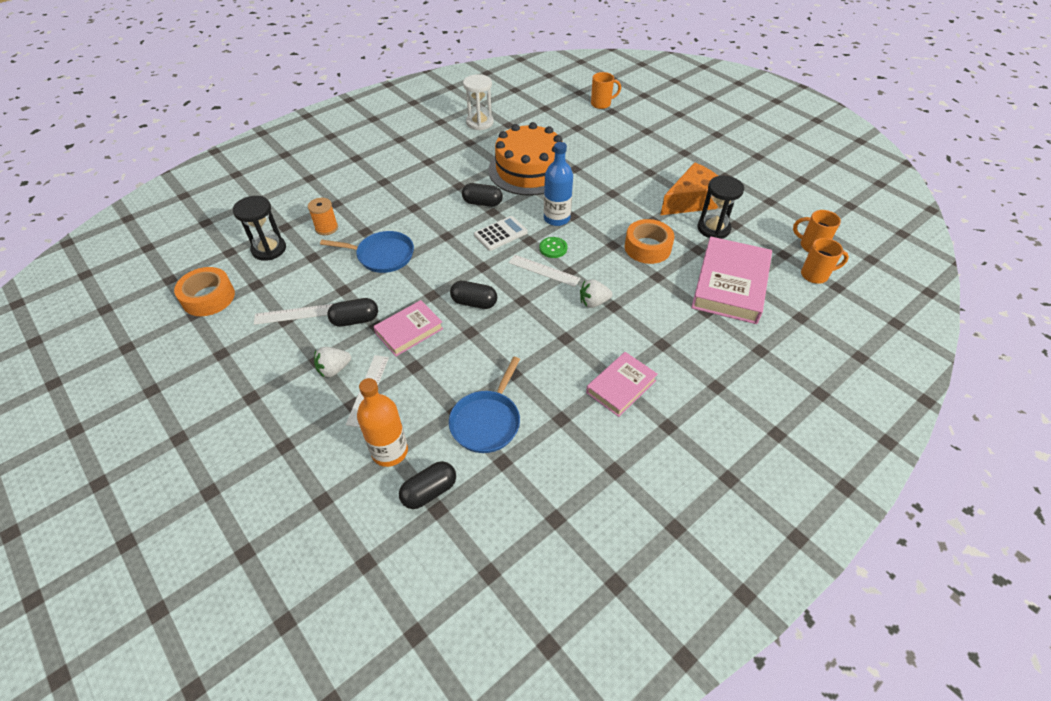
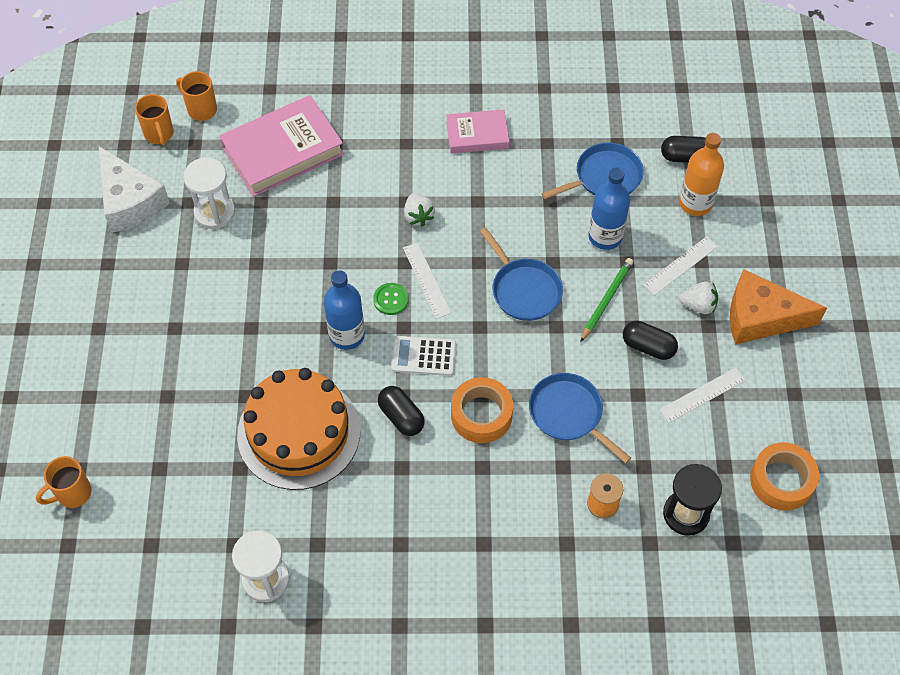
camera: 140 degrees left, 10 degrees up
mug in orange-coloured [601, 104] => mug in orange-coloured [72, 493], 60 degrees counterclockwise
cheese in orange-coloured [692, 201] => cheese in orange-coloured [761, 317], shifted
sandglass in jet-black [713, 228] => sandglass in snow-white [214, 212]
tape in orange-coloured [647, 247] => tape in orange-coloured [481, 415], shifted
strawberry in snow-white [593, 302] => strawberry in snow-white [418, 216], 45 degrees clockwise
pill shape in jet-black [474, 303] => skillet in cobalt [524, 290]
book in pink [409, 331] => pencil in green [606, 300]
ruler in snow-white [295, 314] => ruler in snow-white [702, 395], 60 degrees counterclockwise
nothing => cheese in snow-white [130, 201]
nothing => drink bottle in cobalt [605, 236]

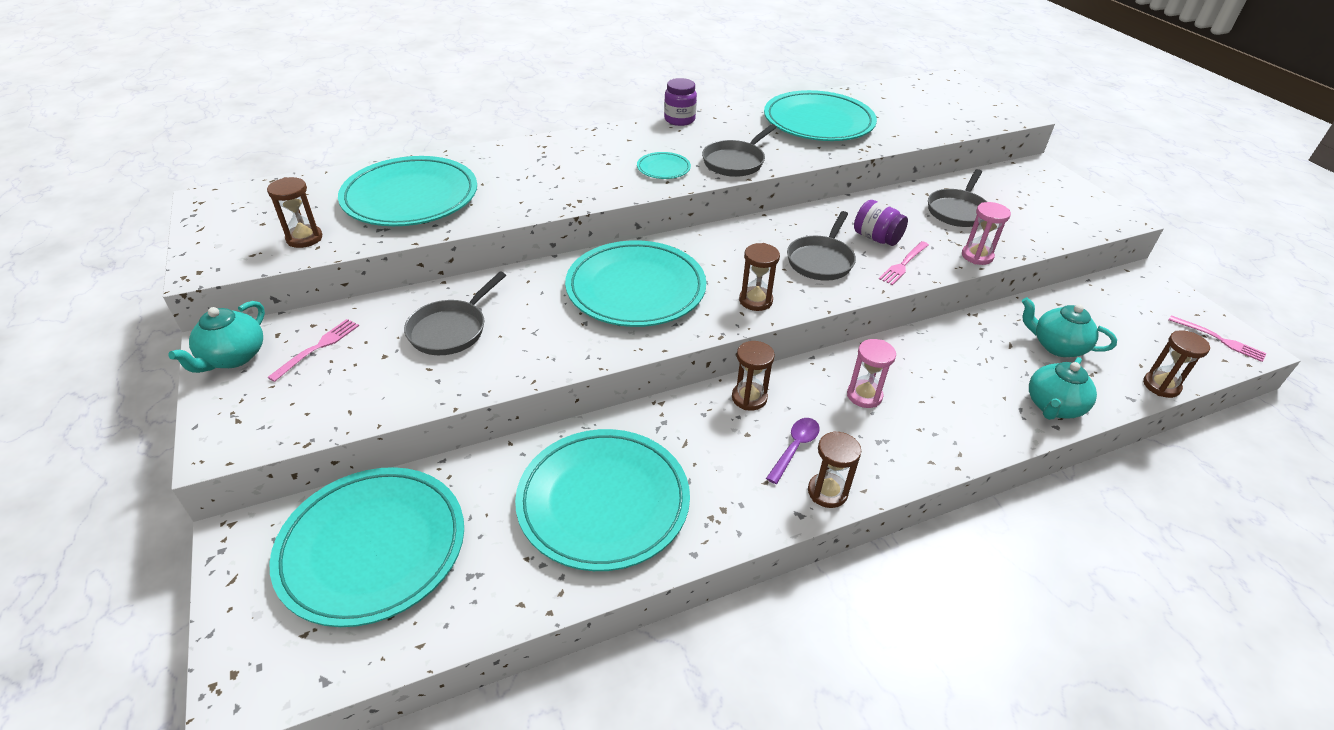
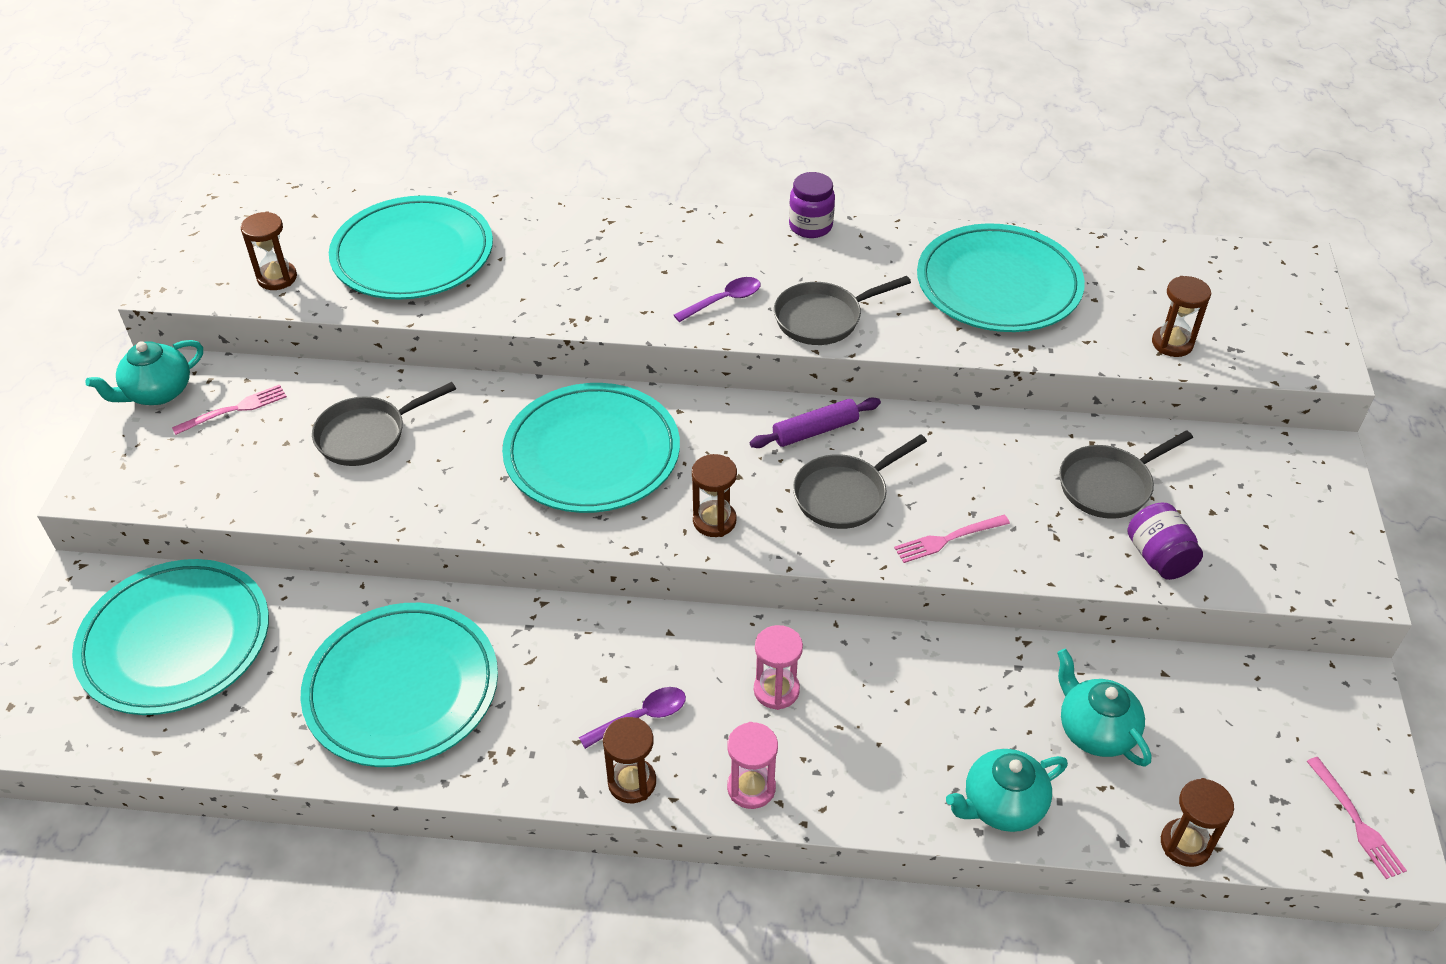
camera: 30 degrees right, 5 degrees up
dinner plate in teal [663, 168] => tablespoon in purple [724, 300]
jar in purple [876, 238] => jar in purple [1158, 557], shifted
sandglass in pink [977, 256] => sandglass in pink [751, 788], shifted
sandglass in brown [749, 398] => sandglass in brown [1172, 343], shifted
nothing => pastry roller in purple [815, 431]

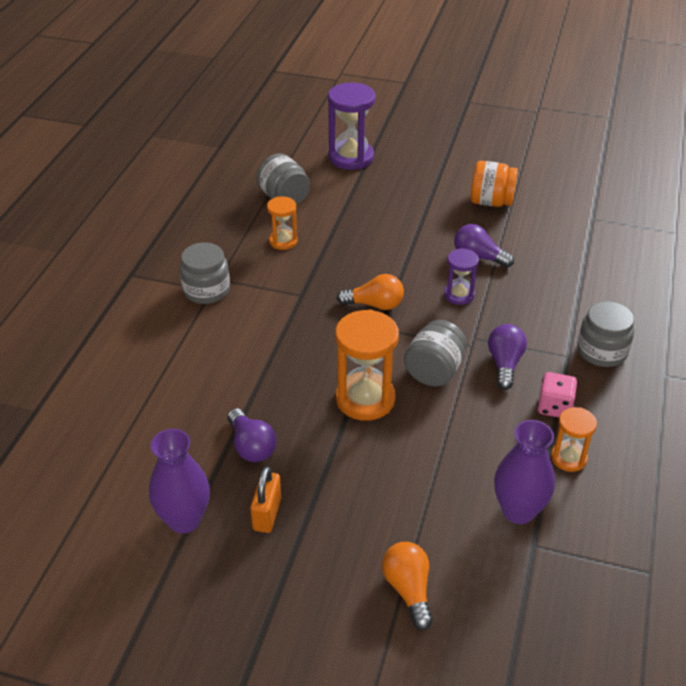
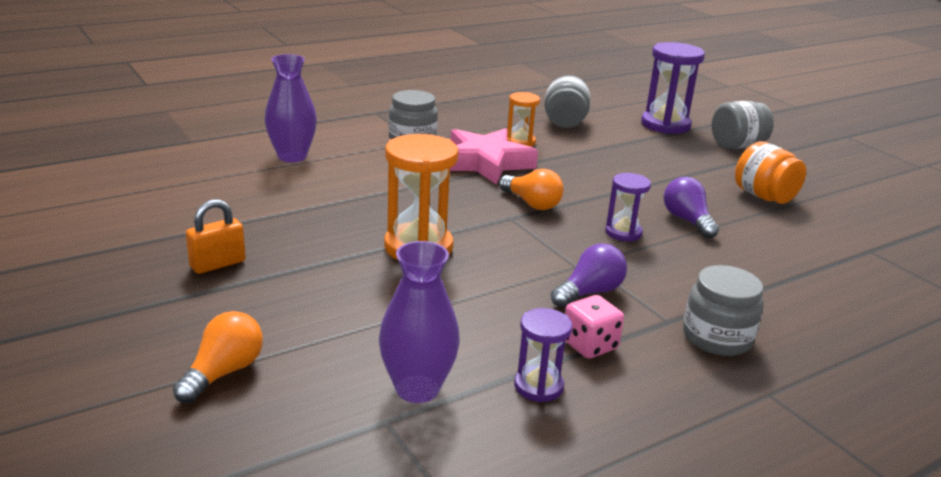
camera: 40 degrees right, 15 degrees down
jar in gray [434, 371] => jar in gray [737, 146], shifted
sandglass in orange-coloured [568, 458] => sandglass in purple [538, 386]
bulb in purple [251, 446] => nothing
tall vase in purple [184, 520] => tall vase in purple [292, 156], shifted
nothing => star shape in pink [485, 163]

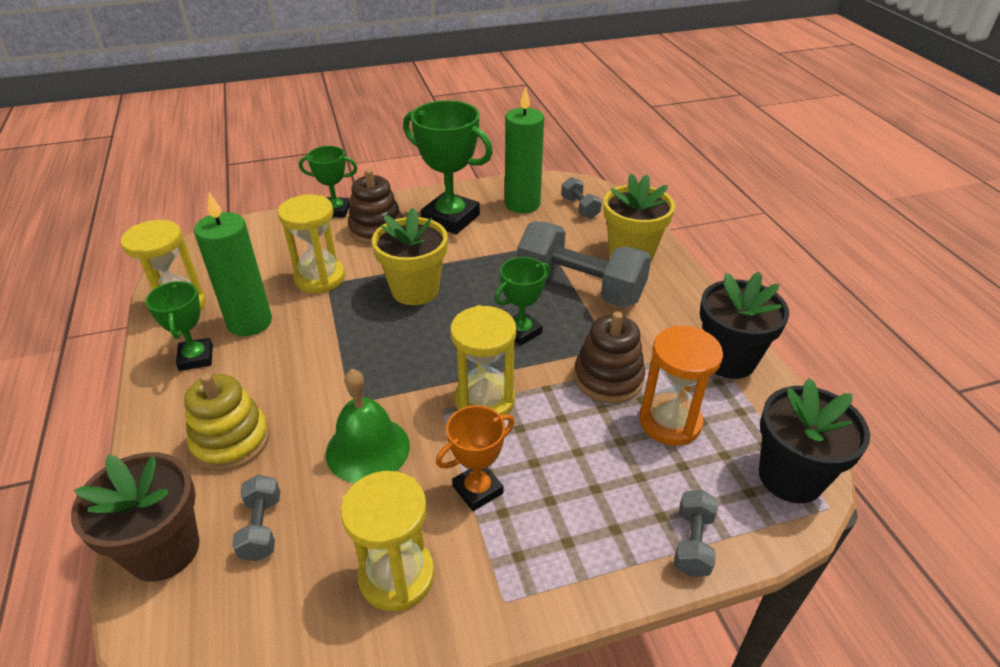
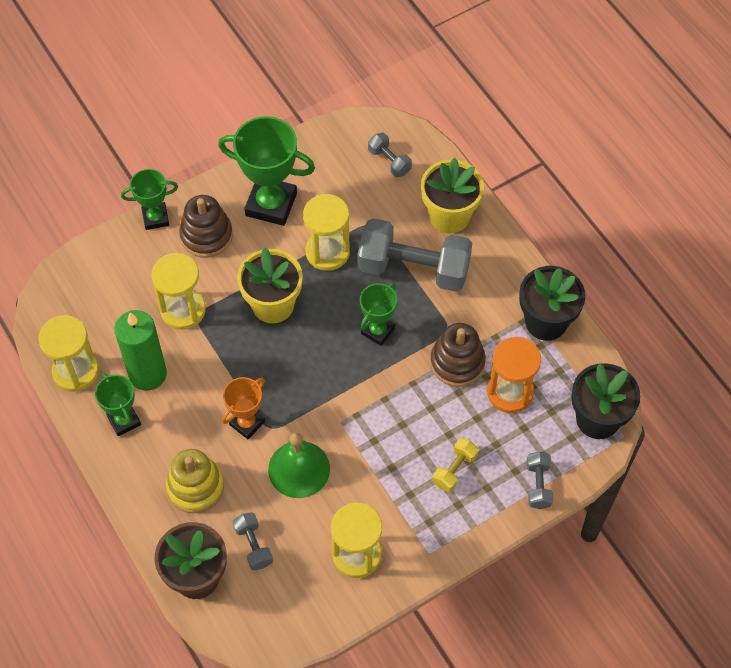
camera: 15 degrees left, 20 degrees up
wax candle in green [522, 204] => nothing
sandglass in bright yellow [484, 400] => sandglass in bright yellow [327, 252], shifted
trophy in orange-coloured [477, 489] => trophy in orange-coloured [247, 423], shifted
nothing => hand weight in bright yellow [454, 470]

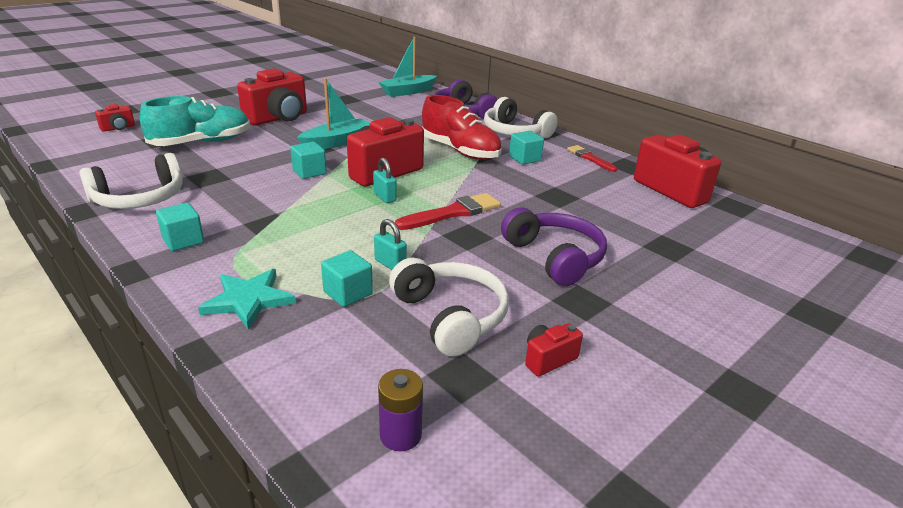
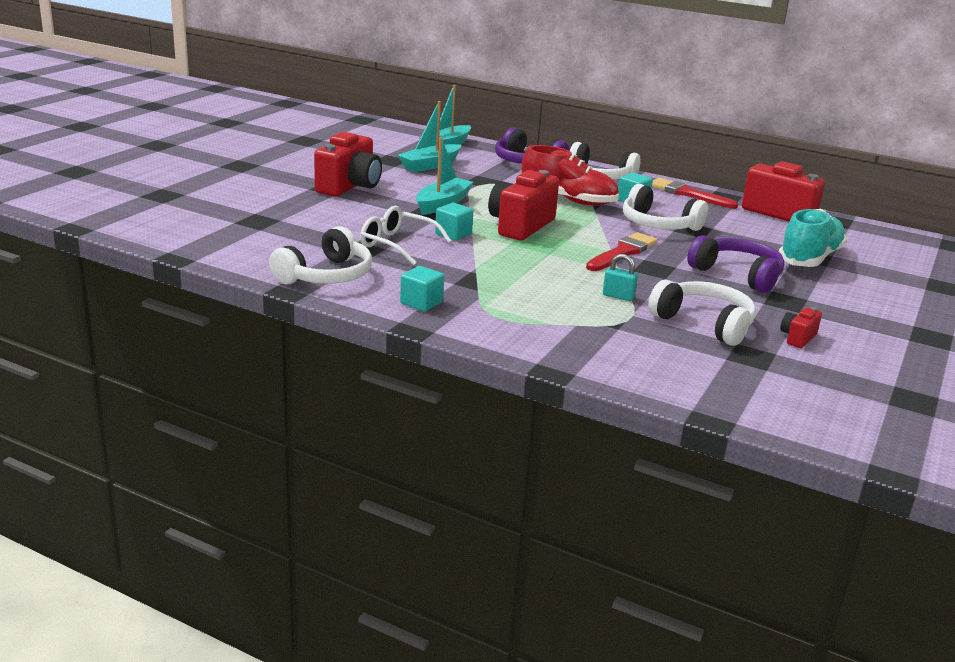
camera: 20 degrees left, 5 degrees down
shoe in teal [202, 143] => shoe in teal [809, 258], shifted
photo camera in red [118, 128] => nothing
paint brush in red [590, 158] => paint brush in red [688, 194], x1.50
lock in teal [385, 197] => nothing
solid cube in teal [348, 293] => nothing
star shape in teal [248, 300] => nothing
power cell in purple [400, 435] => nothing
nothing => sailboat in teal [430, 165]
nothing => headphones in snow-white [658, 225]
nothing => spectacles in snow-white [397, 244]

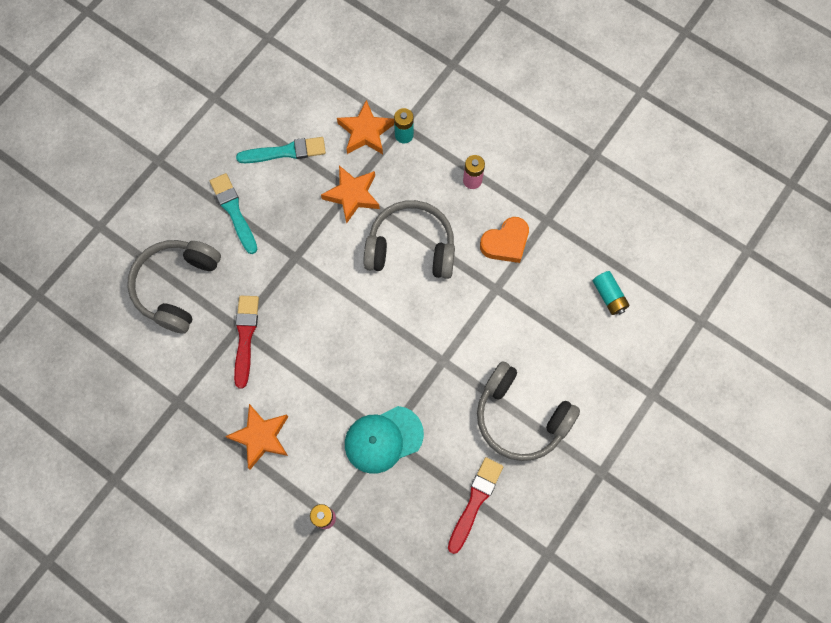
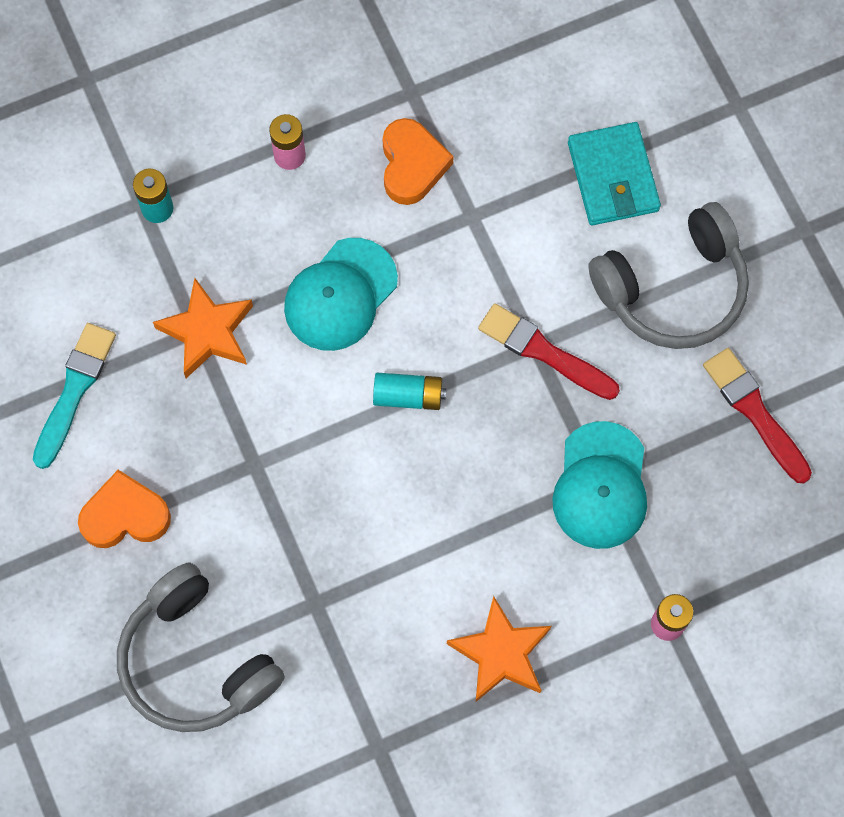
camera: 60 degrees left, 0 degrees up
star shape in orange-coloured [366, 132] => nothing
paint brush in teal [234, 211] => heart in orange-coloured [125, 515]
headphones in gray [411, 247] => peaked cap in teal [340, 295]
power cell in teal [609, 296] => power cell in teal [408, 396], shifted
paint brush in red [245, 337] => paint brush in red [544, 352], shifted
nothing => wallet in teal [613, 177]

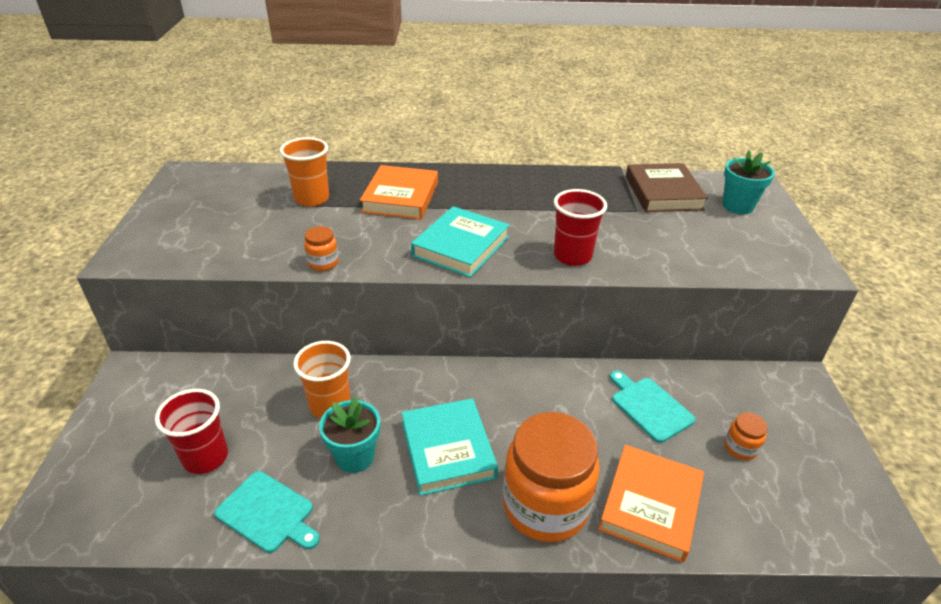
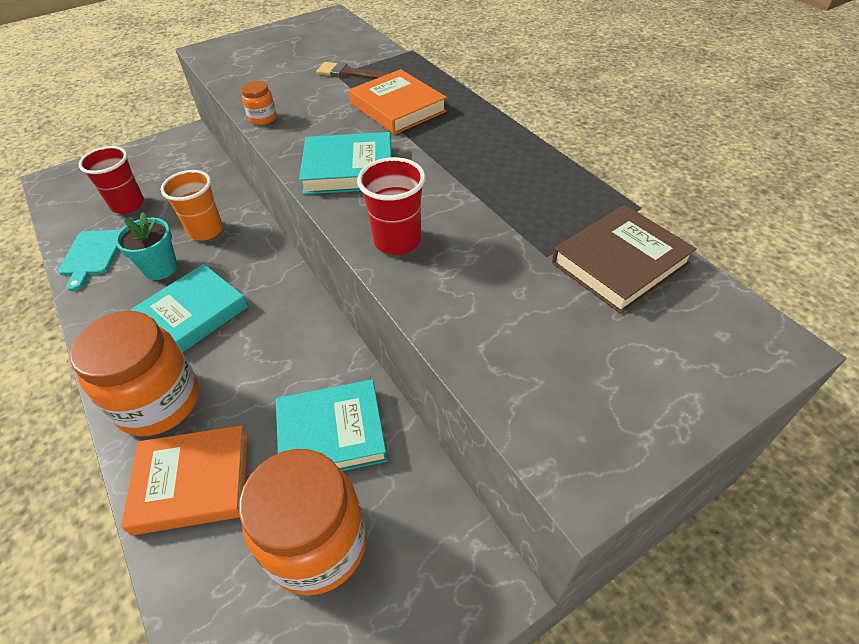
camera: 60 degrees right, 10 degrees up
cup in orange-coloured [312, 199] => paint brush in brown [349, 73]
flower pot in teal [737, 206] => nothing
book in orange-coloured [400, 197] => book in orange-coloured [398, 107], 75 degrees clockwise
chopping board in teal [649, 407] => book in teal [332, 433]
jar in orange-coloured [740, 448] => jar in orange-coloured [317, 543], x2.40

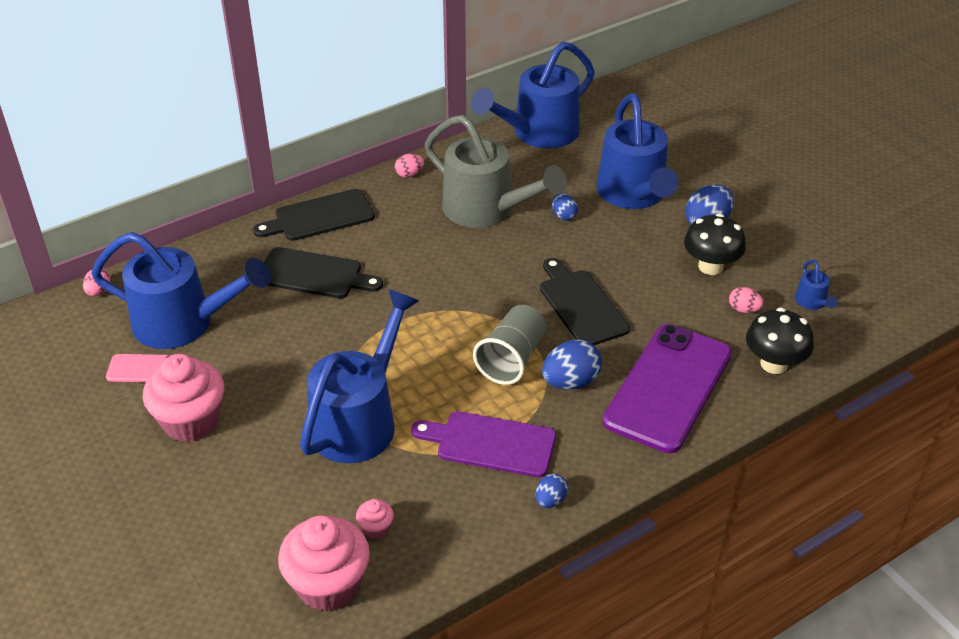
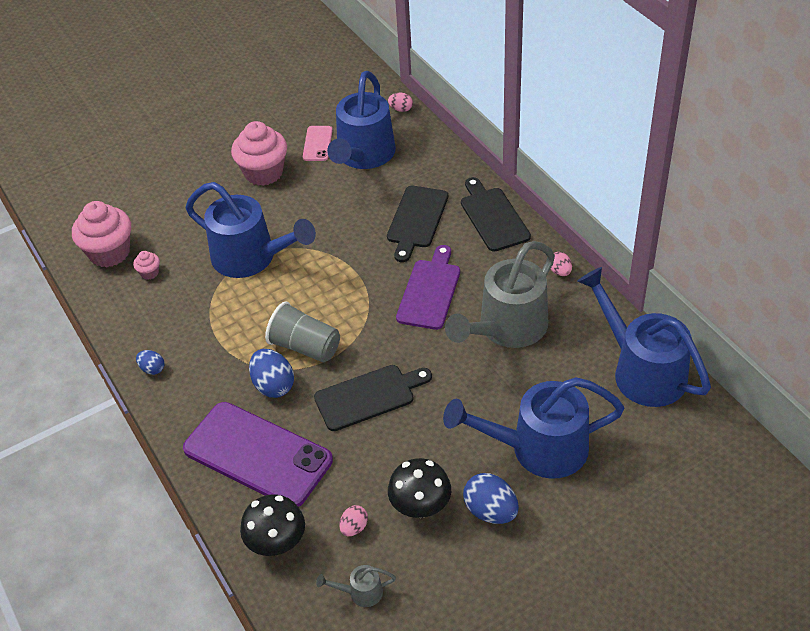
camera: 95 degrees right, 5 degrees up
egg shape in cobalt [563, 216] => nothing
watering can in cobalt [812, 303] => watering can in gray [360, 592]
chopping board in purple [490, 444] => chopping board in purple [430, 291], shifted

